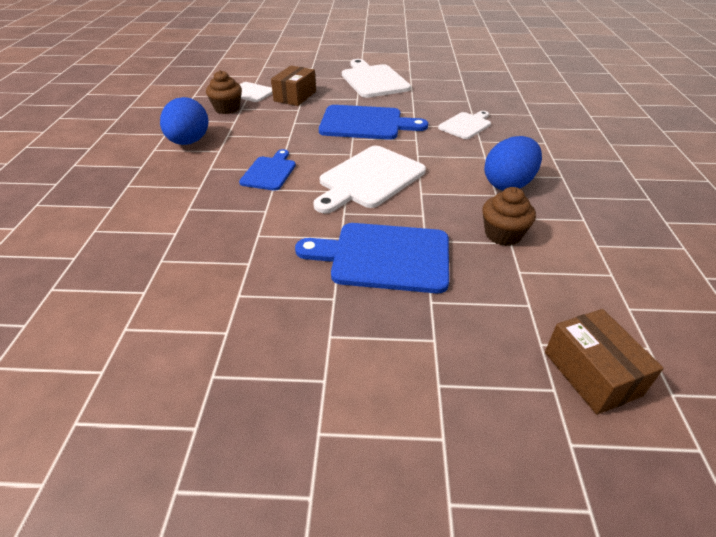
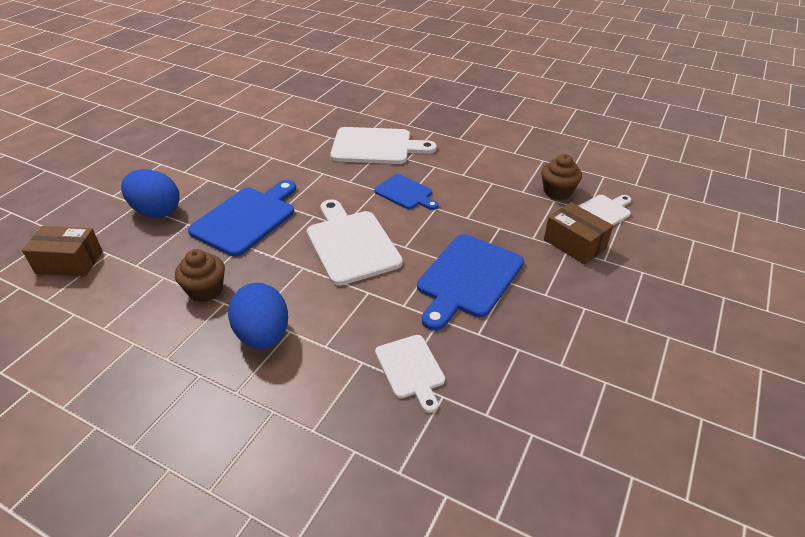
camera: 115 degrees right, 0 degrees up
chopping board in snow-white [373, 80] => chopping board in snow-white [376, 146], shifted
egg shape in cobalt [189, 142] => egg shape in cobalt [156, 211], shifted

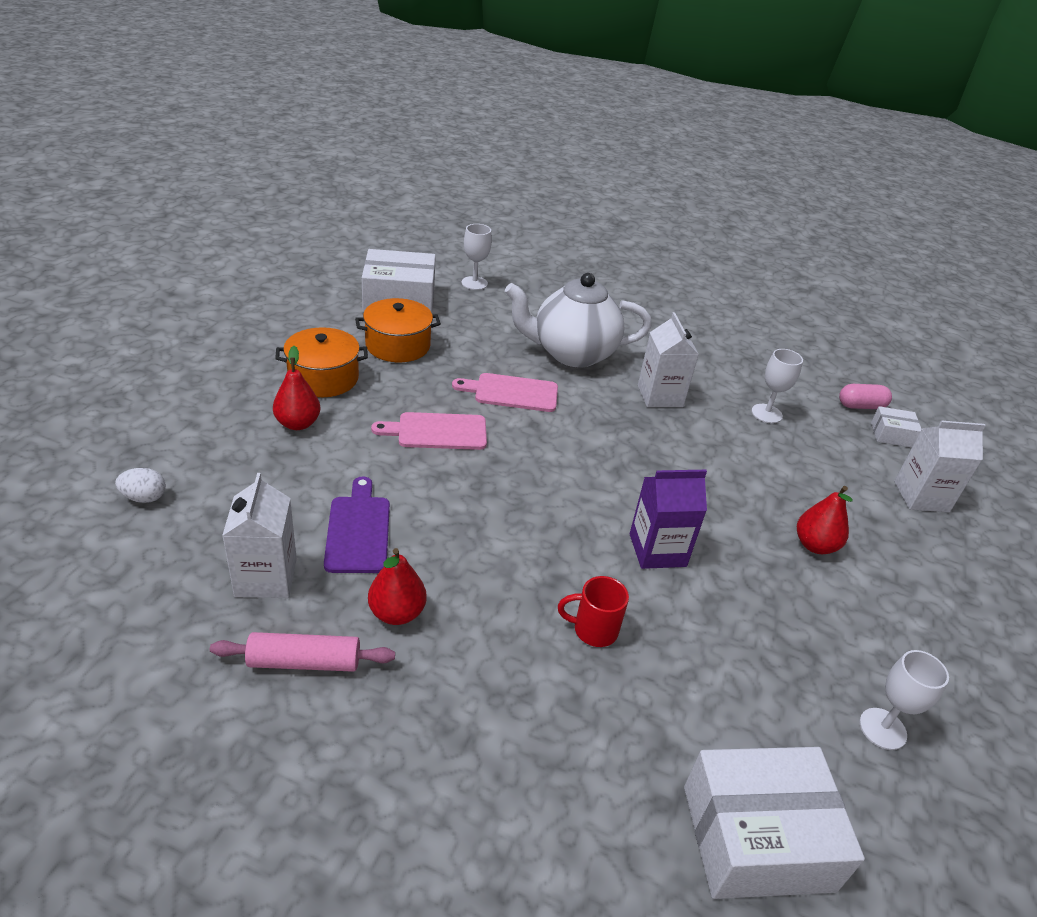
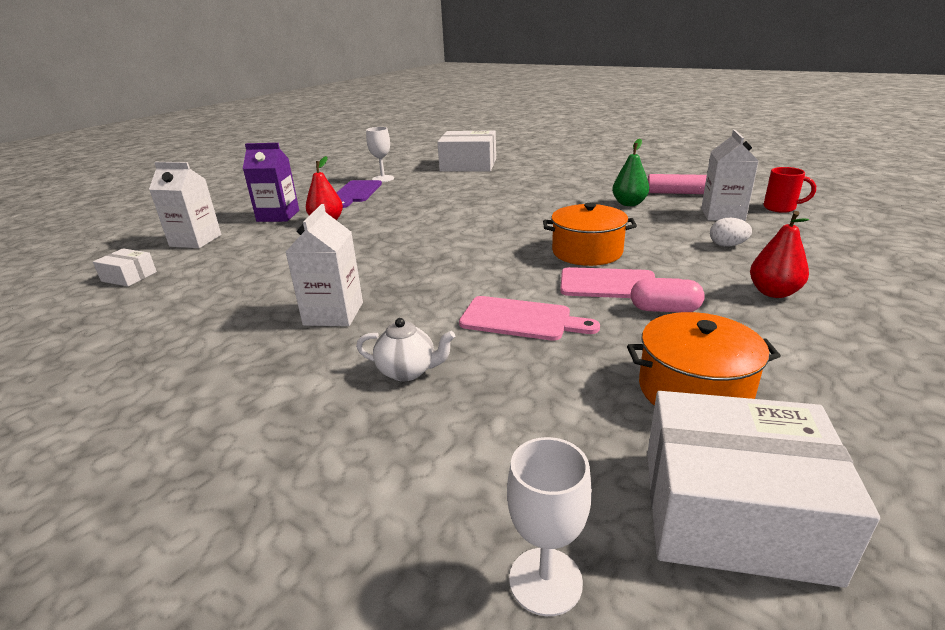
camera: 160 degrees left, 10 degrees down
teapot in snow-white [572, 353] => teapot in snow-white [408, 371], x0.44
pot in orange-coloured [323, 378] => pot in orange-coloured [587, 252], shifted
wine glass in snow-white [766, 413] => nothing
pill shape in pink [860, 406] => pill shape in pink [664, 309], shifted
egg shape in snow-white [144, 497] => egg shape in snow-white [727, 245], shifted
carton in purple [657, 550] => carton in purple [278, 216], shifted
chopping board in purple [358, 530] => chopping board in purple [356, 193], shifted
pear in red [397, 613] => pear in green [629, 204]
mug in red [593, 630] => mug in red [780, 208], shifted

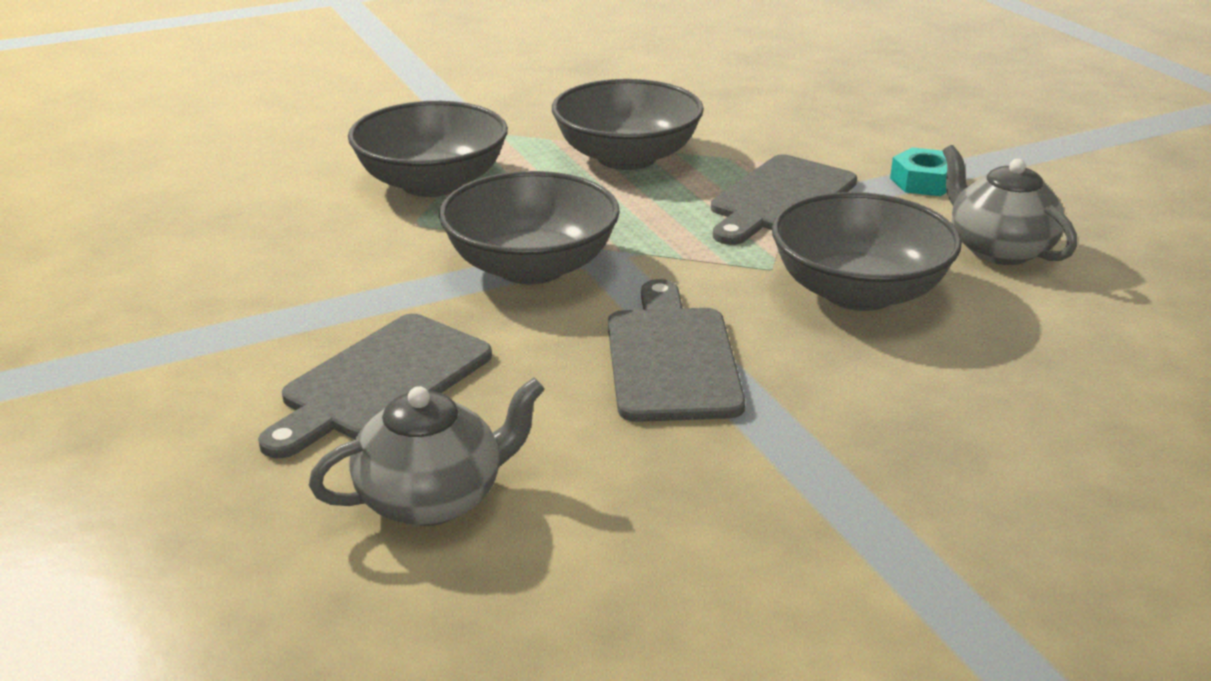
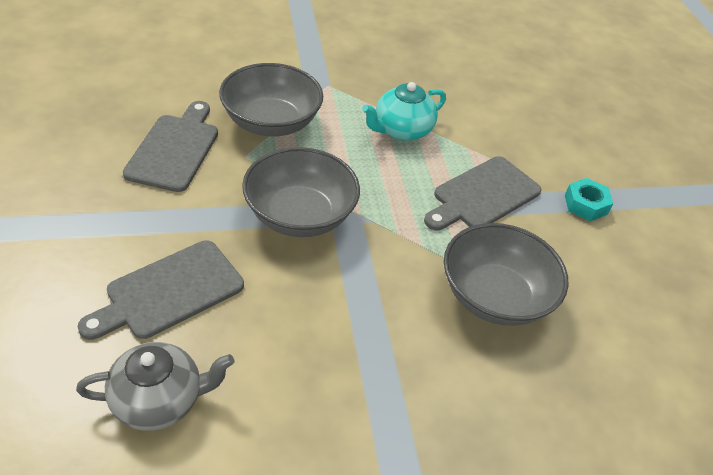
camera: 10 degrees right, 15 degrees up
deep dish in gray [626, 157] => teapot in teal [401, 130]
teapot in gray [998, 249] => nothing
chopping board in gray [671, 358] => chopping board in gray [174, 149], shifted

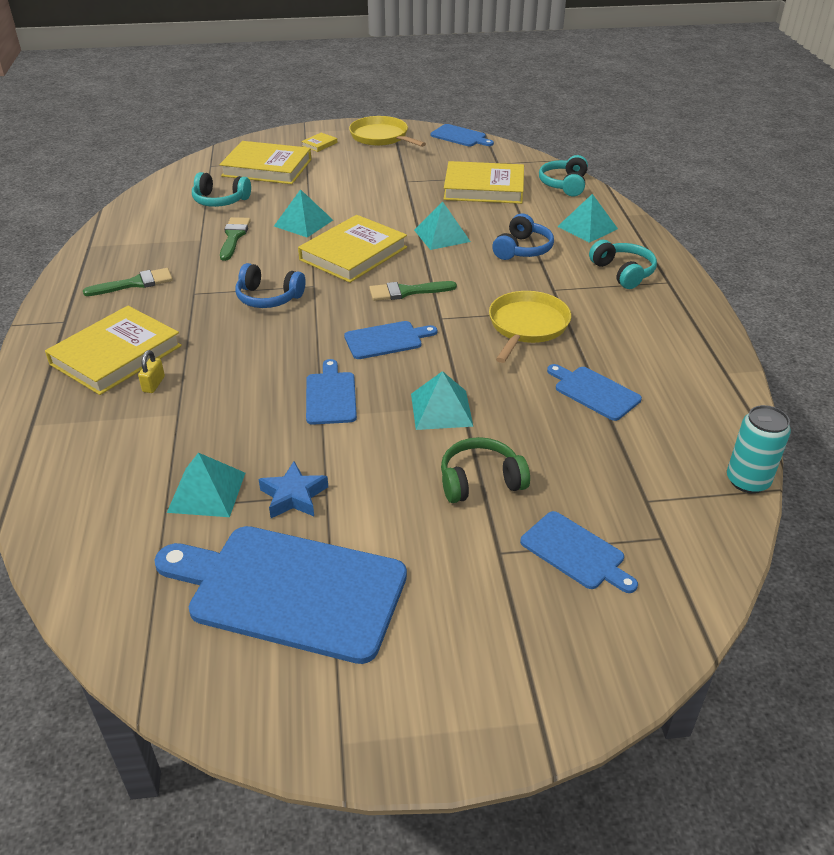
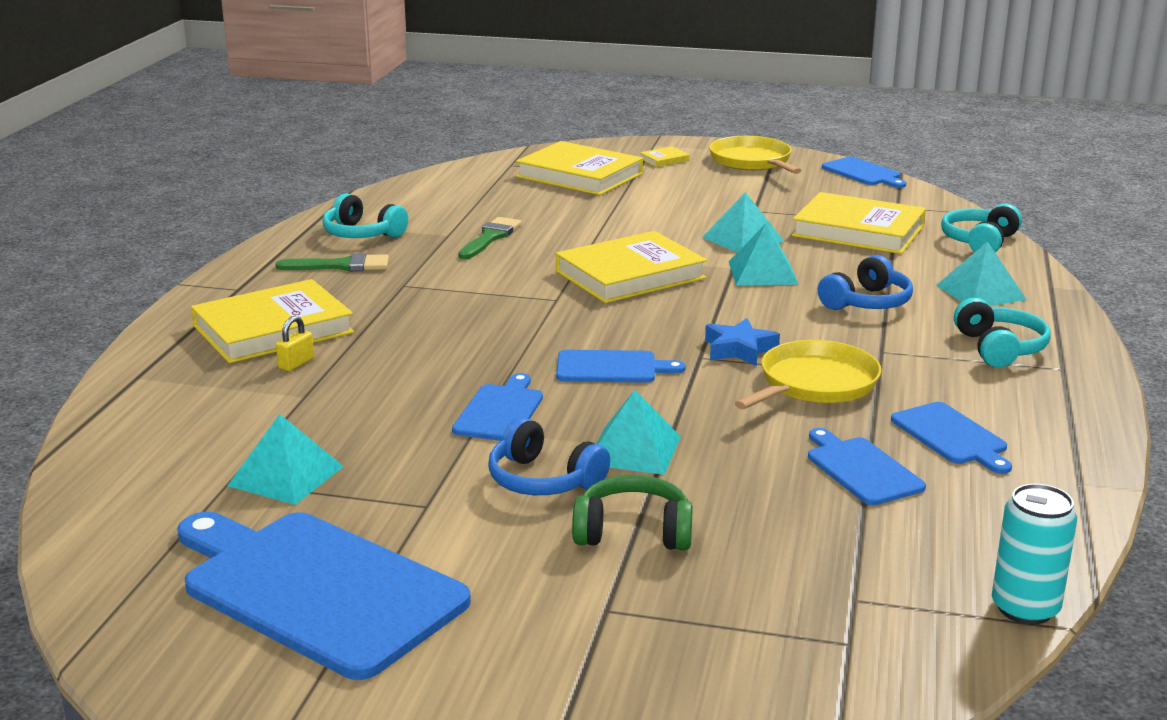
camera: 20 degrees right, 15 degrees down
headphones in teal [220, 200] => headphones in teal [362, 234], shifted
solid pyramid in teal [303, 223] => solid pyramid in teal [742, 239], shifted
headphones in cobalt [268, 298] => headphones in cobalt [543, 480], shifted
paint brush in green [406, 292] => nothing
star shape in cobalt [293, 496] => star shape in cobalt [739, 349], shifted
chopping board in cobalt [575, 552] => chopping board in cobalt [951, 436], shifted

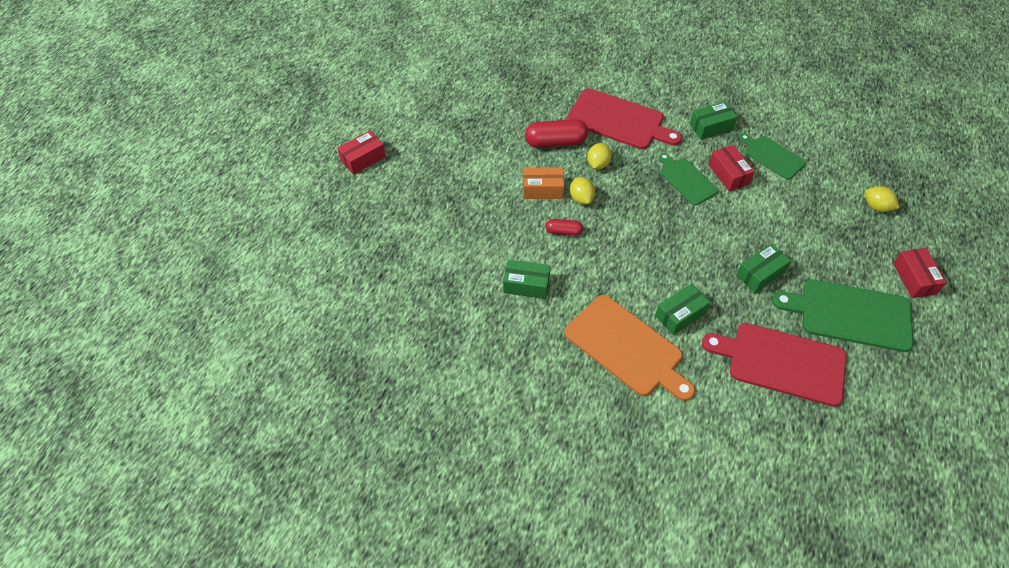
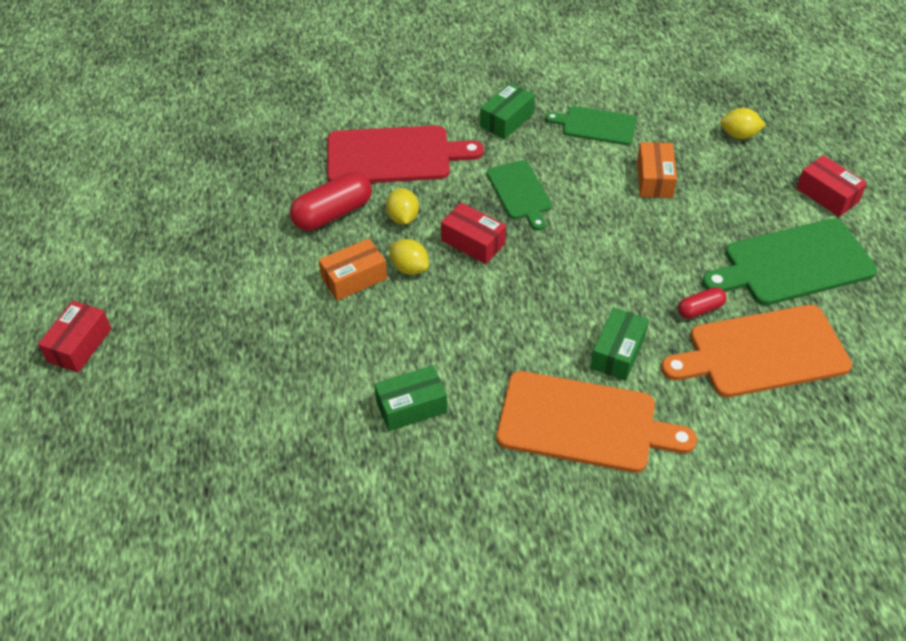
camera: 30 degrees left, 5 degrees down
package in red [728, 174] => package in red [473, 242], shifted
chopping board in green [686, 180] => chopping board in green [520, 192], 135 degrees counterclockwise
pill shape in red [563, 231] => pill shape in red [700, 309], shifted
package in green [760, 274] => nothing
chopping board in red [782, 363] => chopping board in orange-coloured [762, 352]
nothing => package in orange-coloured [654, 179]

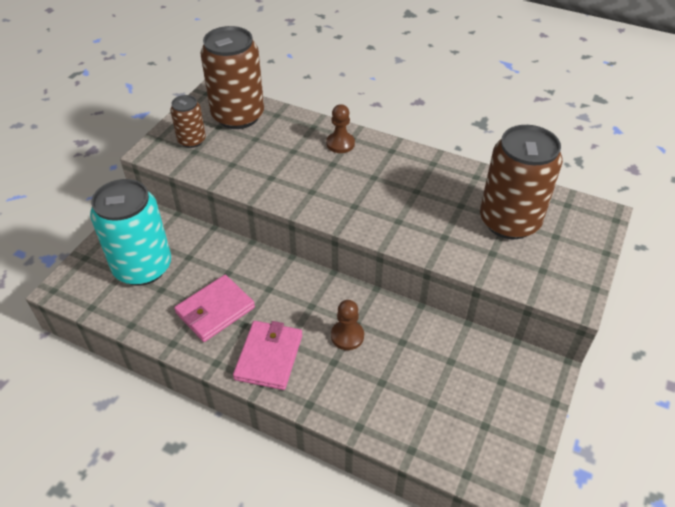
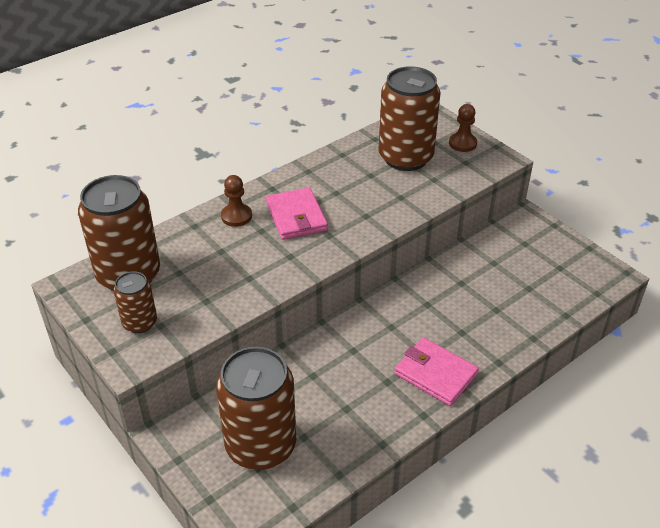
camera: 65 degrees left, 5 degrees down
soda can in teal [143, 267] => soda can in brown [261, 445]
wallet in pink [215, 310] => wallet in pink [296, 217], shifted
game pawn in brown [347, 336] => game pawn in brown [462, 143], shifted

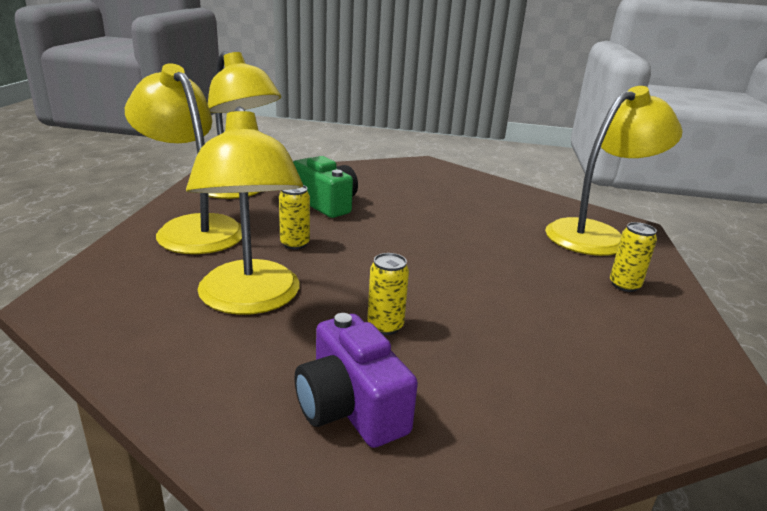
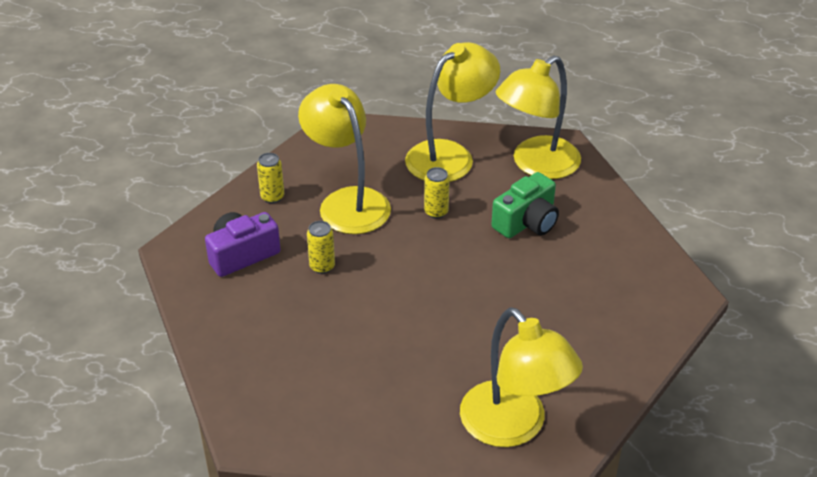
camera: 90 degrees right, 15 degrees up
lamp in bright yellow [250, 300] => lamp in bright yellow [347, 202], 75 degrees clockwise
soda can in bright yellow [624, 285] => soda can in bright yellow [272, 197], shifted

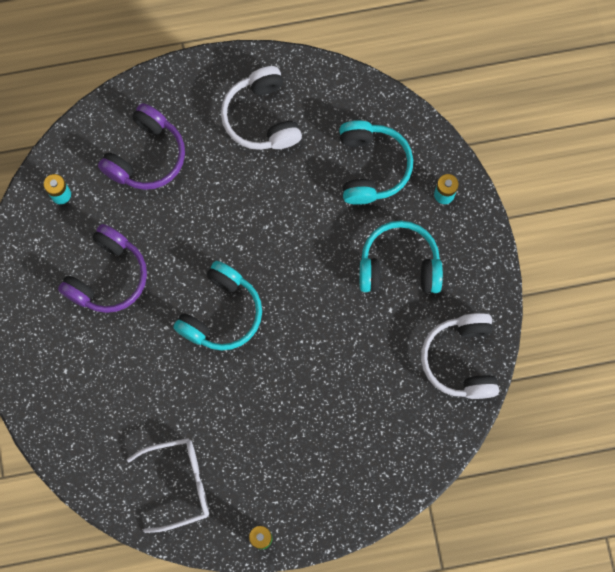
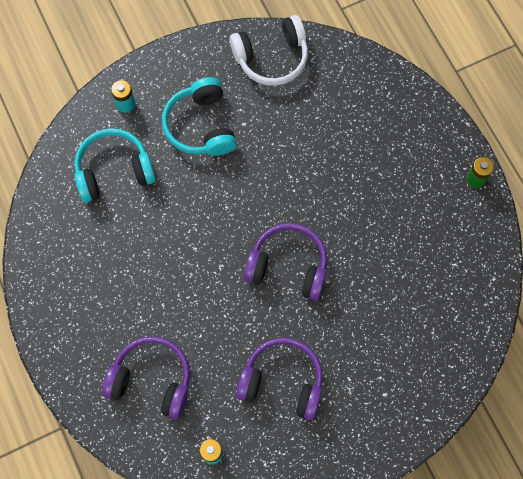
camera: 105 degrees left, 5 degrees down
headphones in snow-white [261, 117] => nothing
headphones in teal [221, 313] => headphones in purple [288, 266]
spectacles in snow-white [179, 484] => nothing

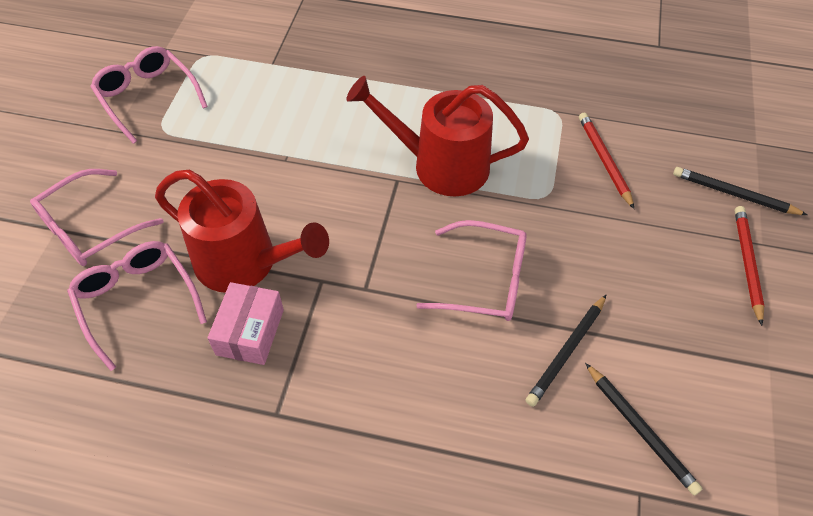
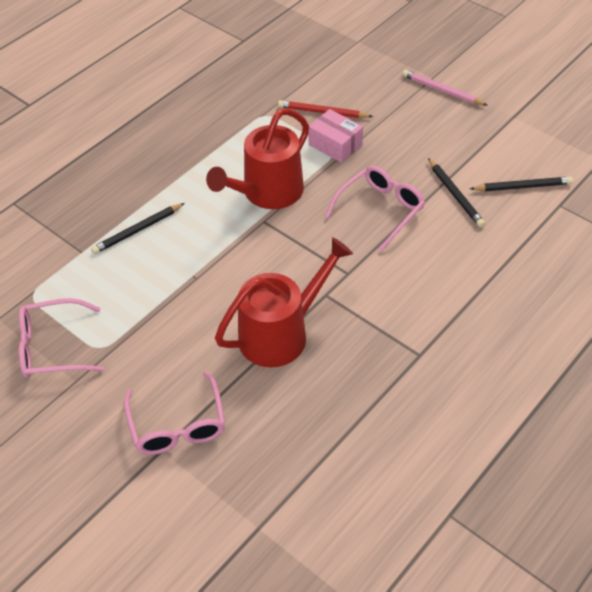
camera: 60 degrees left, 5 degrees down
pencil in jet-black [734, 194] => pencil in jet-black [137, 230], shifted
pencil in red [747, 263] => pencil in pink [442, 90]
spectacles in pink [137, 301] => nothing
package in pink [250, 332] => package in pink [335, 145], shifted

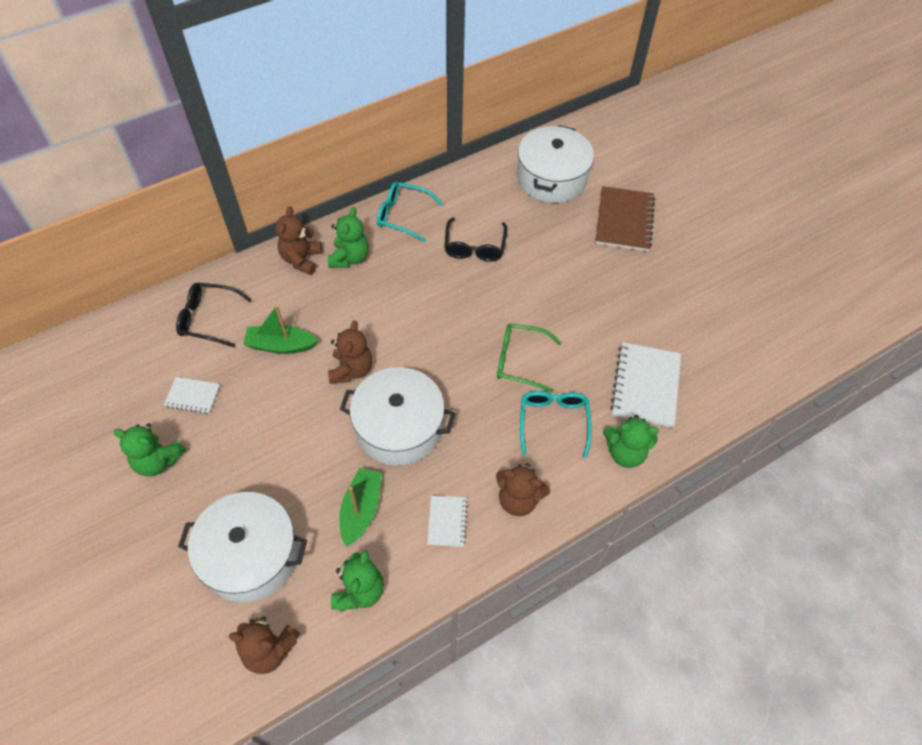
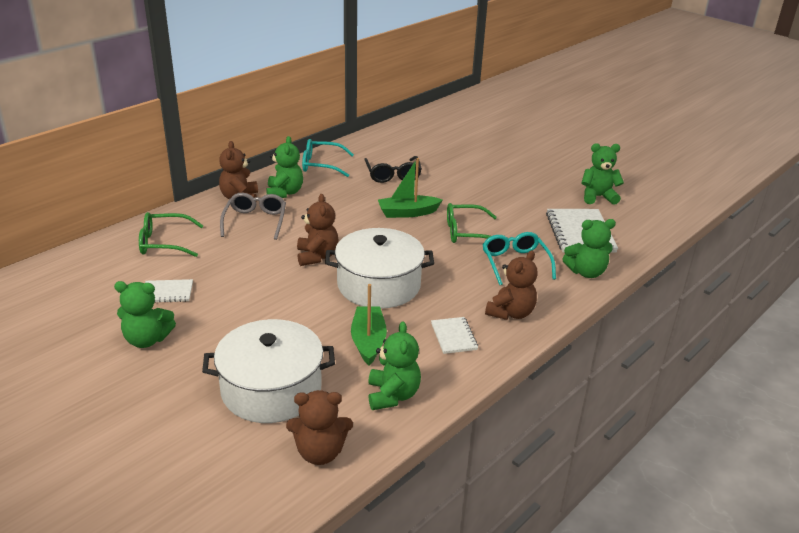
camera: 15 degrees left, 25 degrees down
pot in snow-white [551, 178] => nothing
exercise book in brown [624, 220] => nothing
spectacles in jet-black [208, 318] => spectacles in green [164, 243]
sailboat in green [281, 345] => sailboat in green [408, 213], shifted
stuffed bear in brown [518, 499] => stuffed bear in brown [511, 313], 60 degrees counterclockwise
nothing => stuffed bear in green [598, 197]
nothing => spectacles in gray [255, 221]

